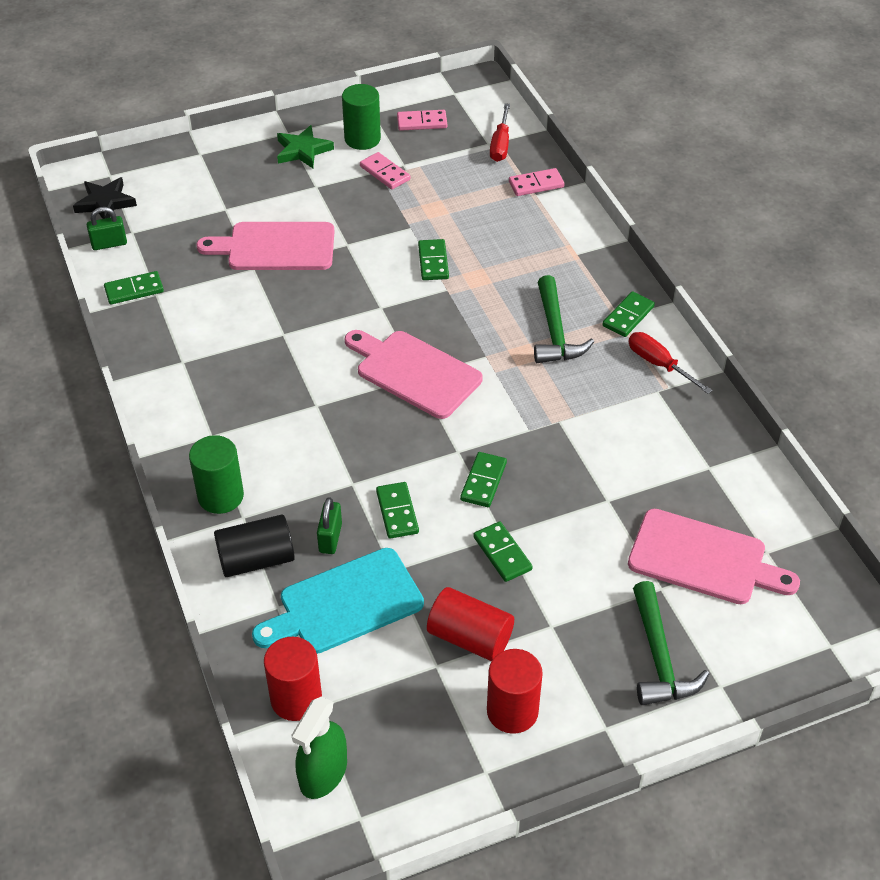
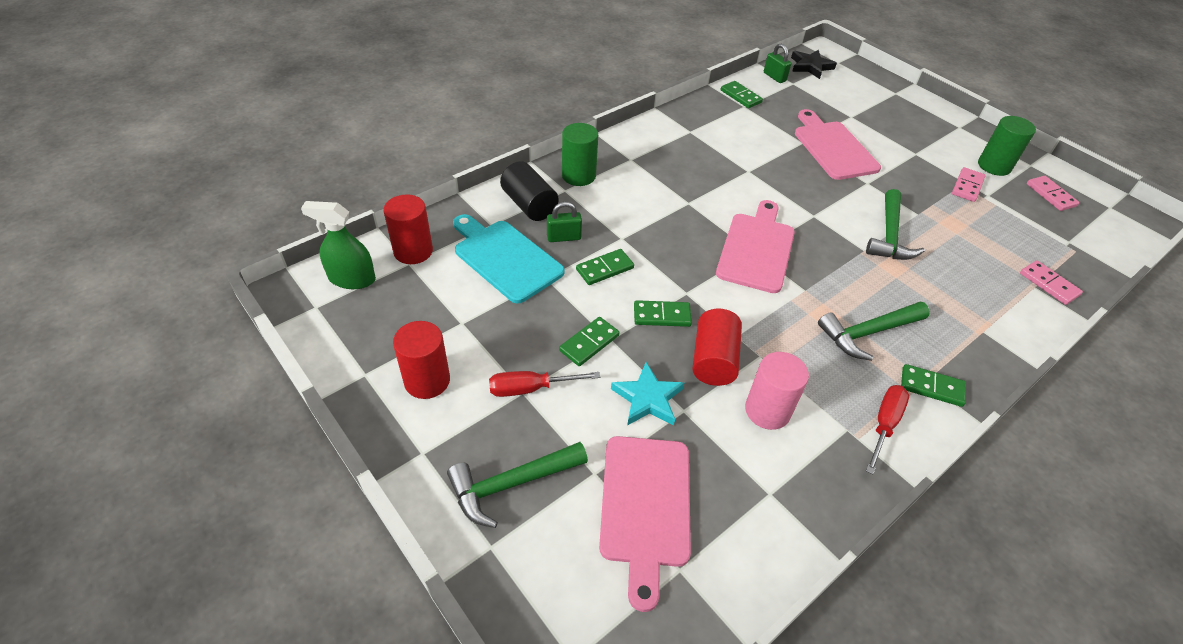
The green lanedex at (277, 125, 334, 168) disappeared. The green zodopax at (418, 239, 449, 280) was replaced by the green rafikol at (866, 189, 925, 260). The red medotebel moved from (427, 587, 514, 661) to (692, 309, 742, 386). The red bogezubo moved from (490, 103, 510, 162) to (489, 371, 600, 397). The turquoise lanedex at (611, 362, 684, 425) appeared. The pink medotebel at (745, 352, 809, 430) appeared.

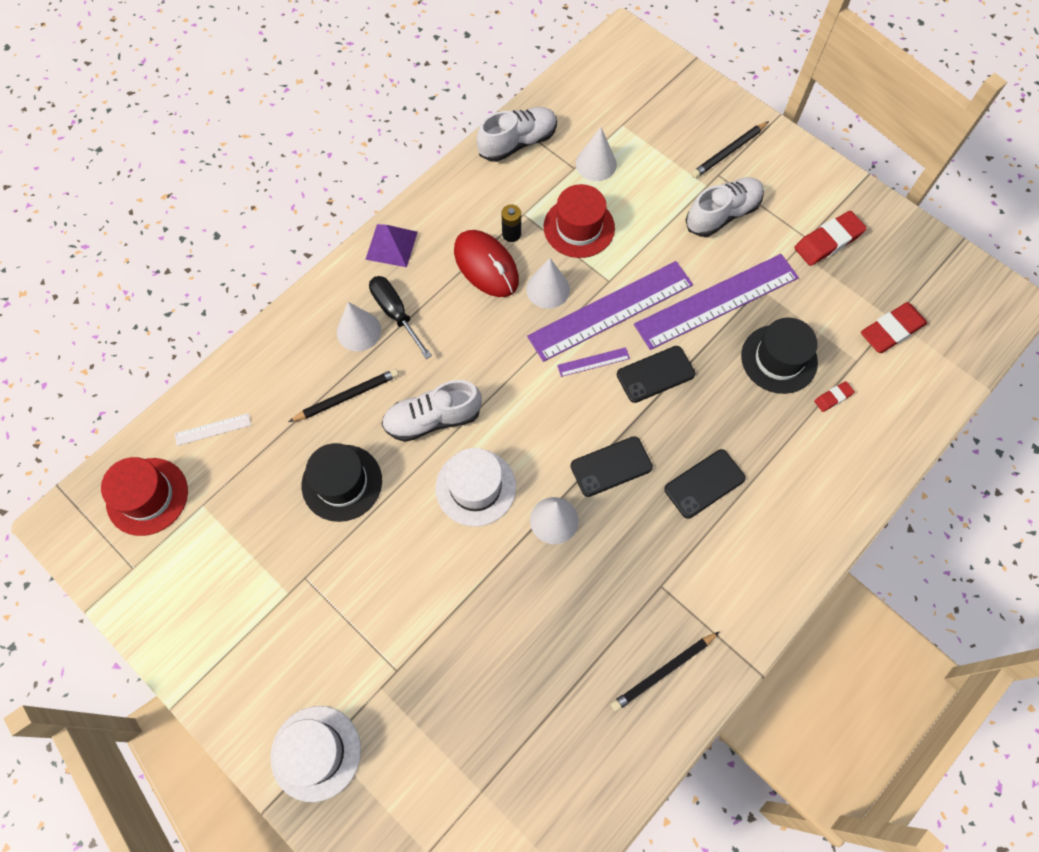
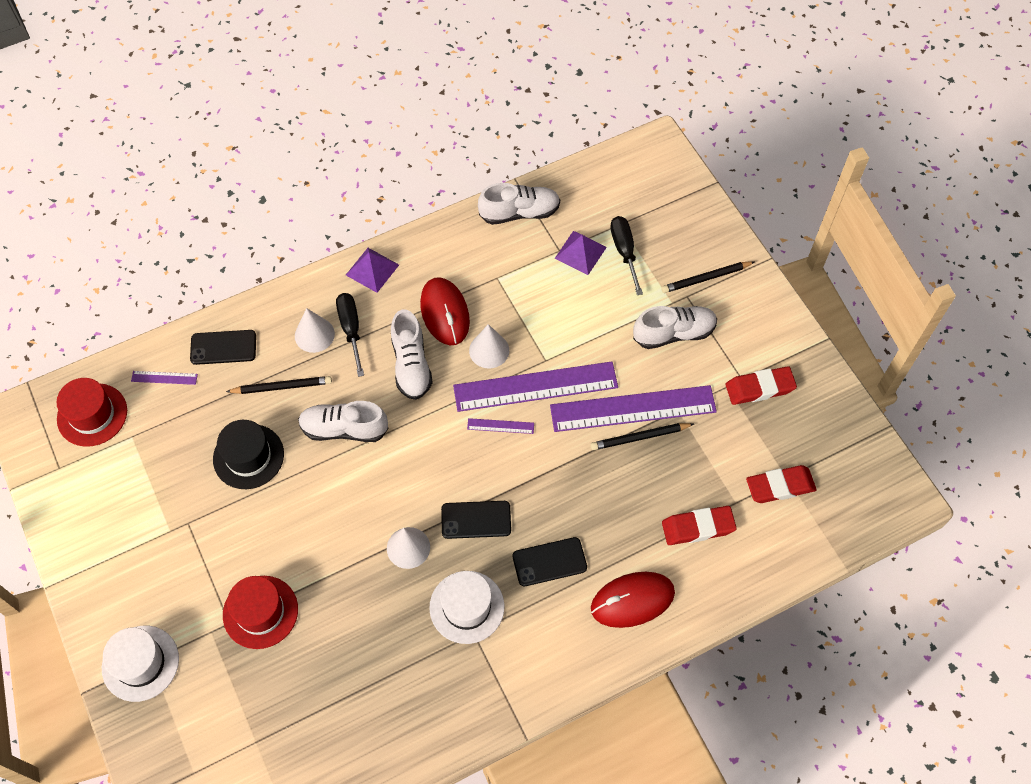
The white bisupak at (175, 413, 251, 446) became the purple bisupak at (131, 371, 198, 385). The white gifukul moved from (435, 448, 516, 527) to (429, 571, 505, 644). The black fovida at (501, 204, 521, 242) disappeared. The red gifukul moved from (544, 184, 615, 258) to (223, 576, 298, 649). The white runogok at (576, 127, 617, 181) was replaced by the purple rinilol at (554, 231, 607, 275). The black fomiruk moved from (611, 632, 719, 712) to (590, 423, 694, 450). The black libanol moved from (617, 346, 696, 403) to (190, 330, 256, 365). The black gifukul at (741, 318, 818, 394) disappeared. The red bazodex at (814, 381, 855, 412) changed to 1.95 times the size. The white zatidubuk at (391, 310, 433, 400) appeared. The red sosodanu at (591, 572, 675, 628) appeared. The black bogezubo at (610, 216, 643, 295) appeared.

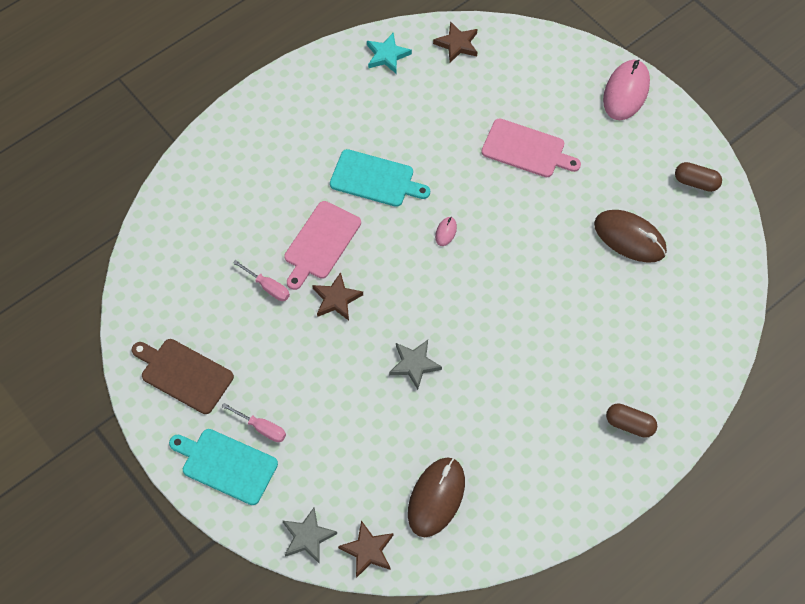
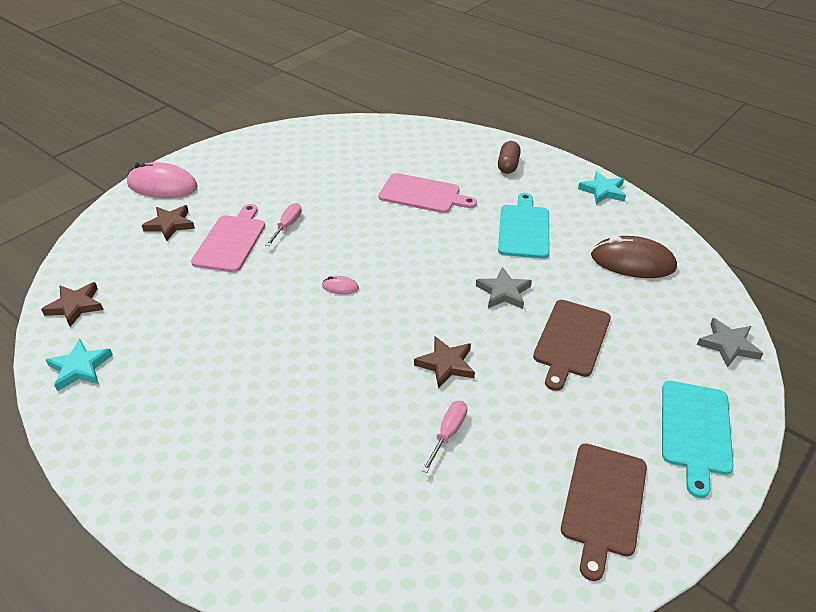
The pink bogezubo moved from (222, 403, 286, 442) to (265, 203, 302, 246). The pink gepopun moved from (284, 201, 361, 290) to (379, 173, 477, 213). The turquoise gepopun moved from (330, 149, 430, 207) to (498, 193, 549, 259). The brown lanedex moved from (338, 520, 393, 578) to (142, 205, 195, 241). The brown sosodanu at (594, 210, 667, 263) disappeared. The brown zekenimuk at (675, 162, 722, 192) disappeared. The brown gepopun at (533, 300, 611, 391) appeared. The turquoise lanedex at (578, 171, 626, 204) appeared.

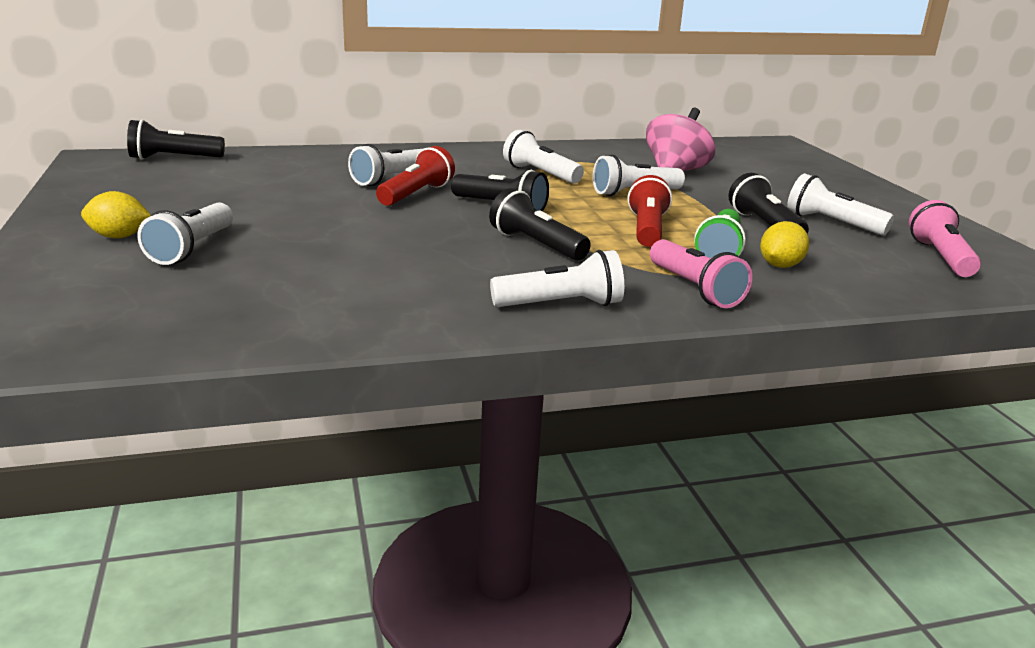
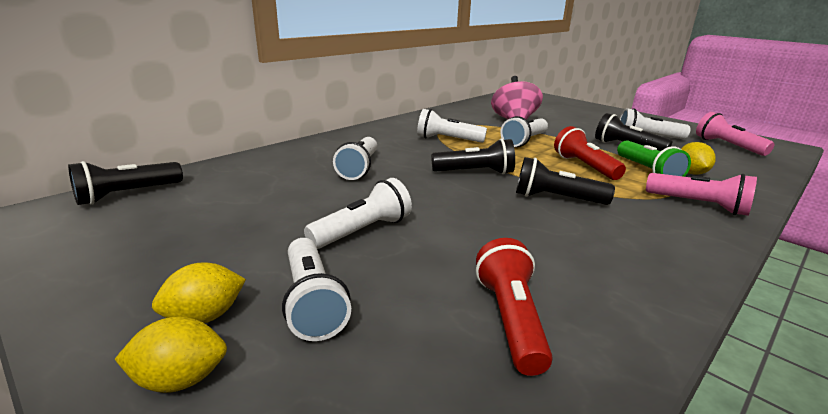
The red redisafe moved from (376, 146, 455, 206) to (476, 238, 553, 376). The white redisafe moved from (490, 250, 624, 307) to (304, 178, 412, 249). The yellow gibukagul at (115, 317, 227, 393) appeared.

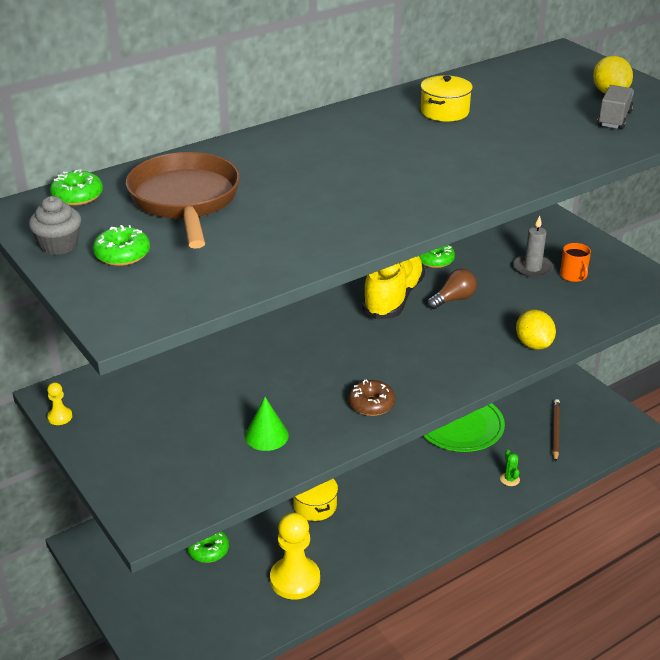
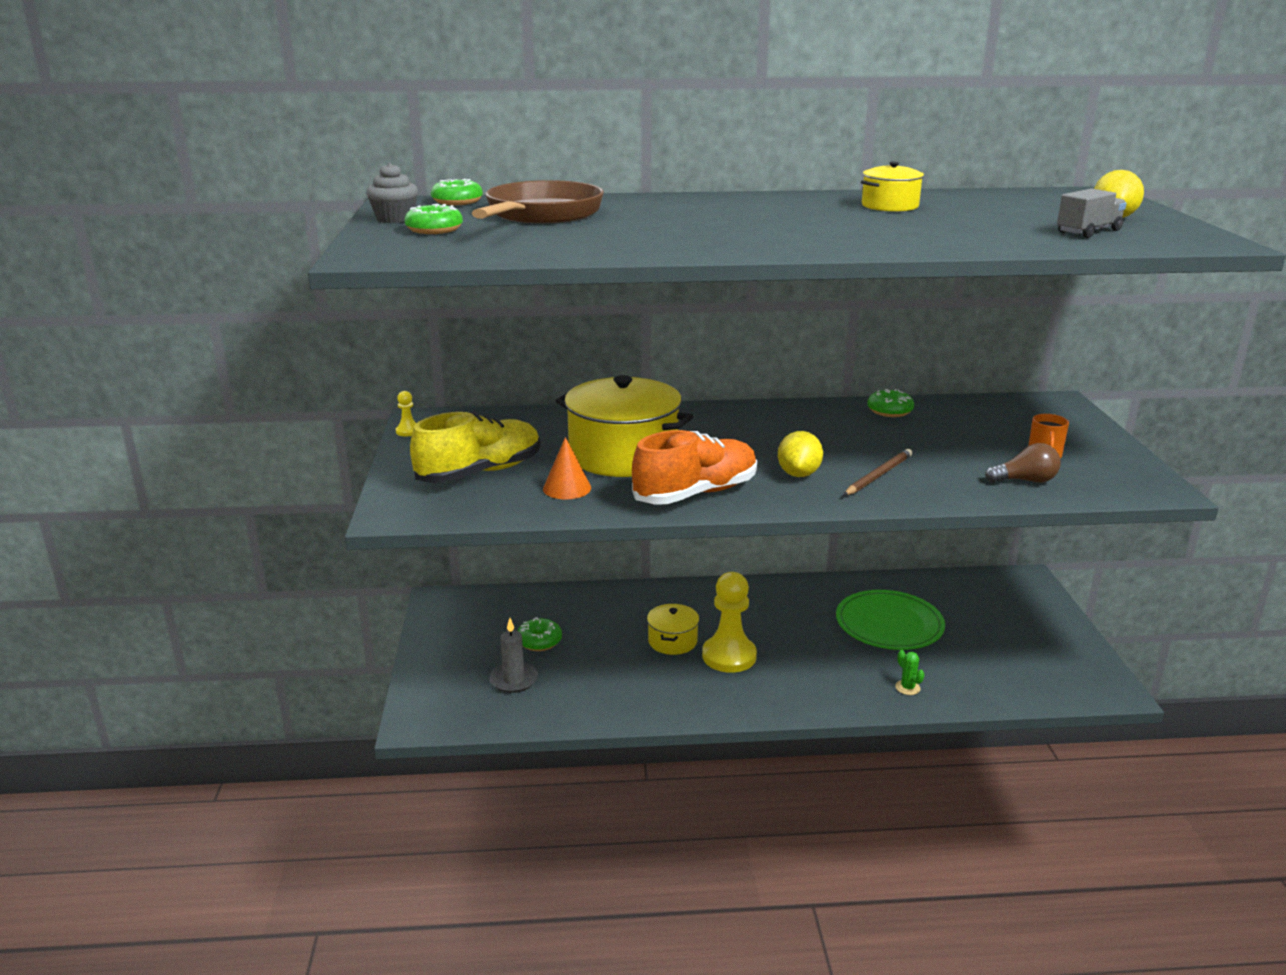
The green runogok at (245, 397, 289, 451) became the orange runogok at (543, 437, 591, 499). The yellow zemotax moved from (270, 512, 320, 600) to (702, 572, 757, 673). The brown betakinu at (348, 379, 395, 416) was replaced by the orange zatidubuk at (632, 430, 757, 505). The yellow zatidubuk moved from (362, 256, 425, 319) to (410, 412, 540, 483). The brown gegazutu moved from (427, 269, 477, 309) to (985, 443, 1060, 483). The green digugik at (500, 450, 520, 486) turned 45 degrees counterclockwise. The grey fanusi moved from (513, 216, 553, 278) to (489, 618, 538, 693). The yellow gibukagul moved from (516, 310, 556, 350) to (778, 431, 823, 477). The brown fomiruk moved from (553, 399, 560, 462) to (844, 449, 912, 495). The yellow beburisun at (556, 375, 693, 477) appeared.

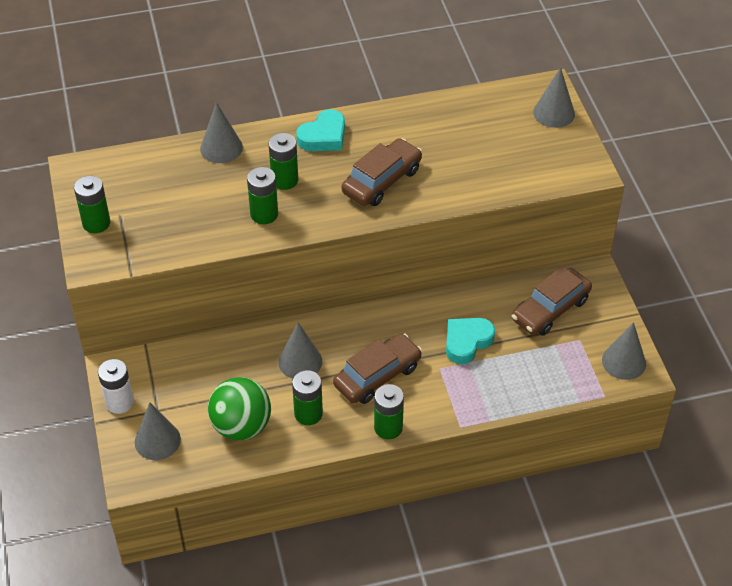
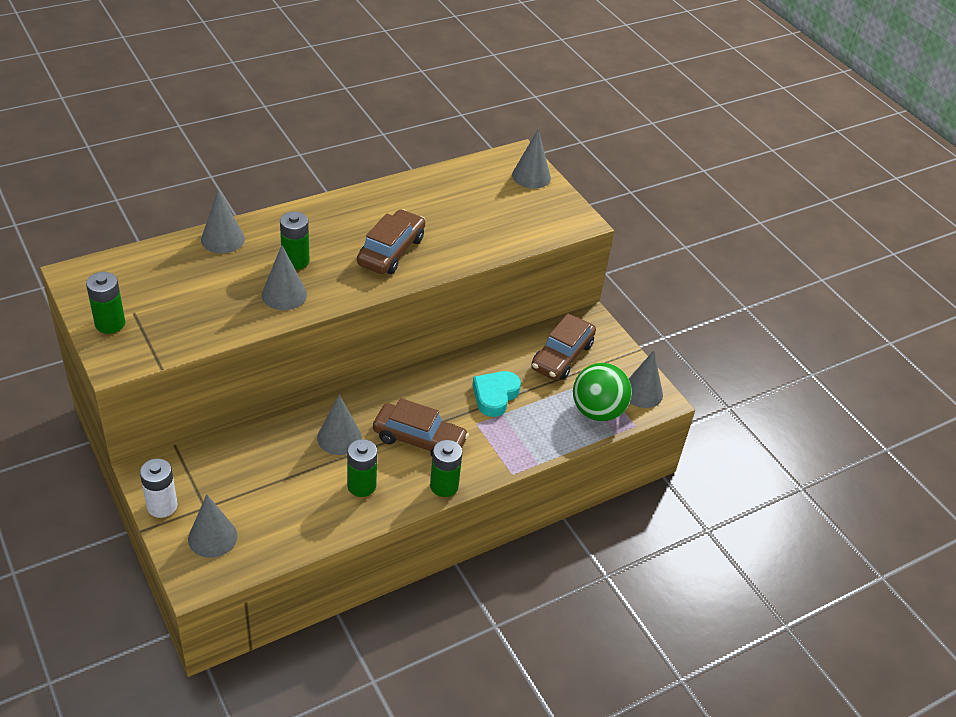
The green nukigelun moved from (208, 377, 271, 441) to (573, 363, 632, 421). The green fovida at (247, 167, 278, 224) was replaced by the grey runogok at (262, 245, 307, 310). The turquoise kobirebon at (296, 109, 345, 151) disappeared. The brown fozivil at (333, 334, 422, 404) turned 75 degrees clockwise.

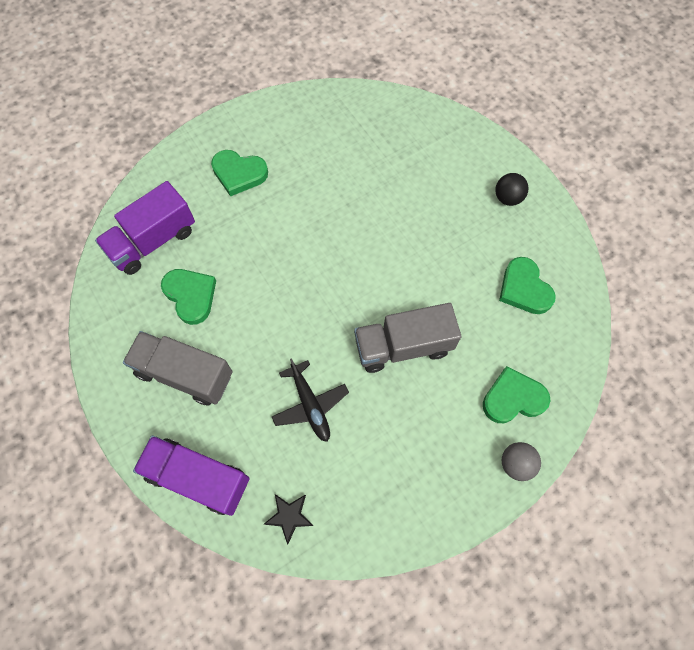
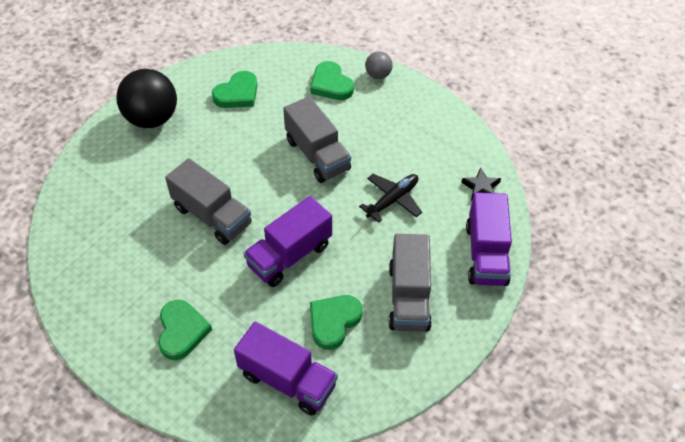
The black nukigelun at (495, 173, 529, 206) changed to 2.03 times the size. The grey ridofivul at (165, 158, 252, 245) appeared. The purple ridofivul at (243, 196, 332, 287) appeared.

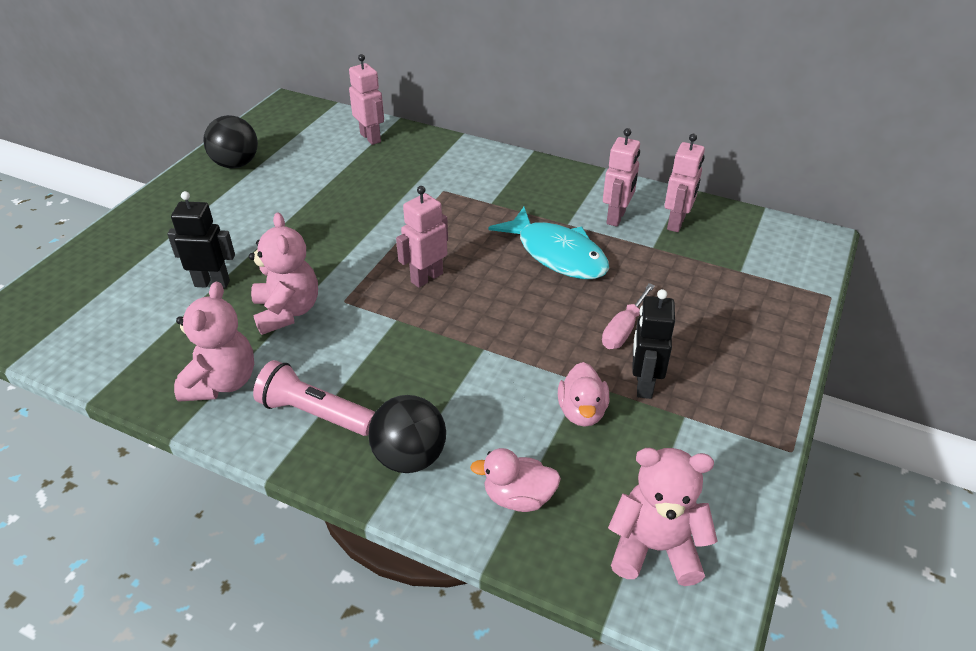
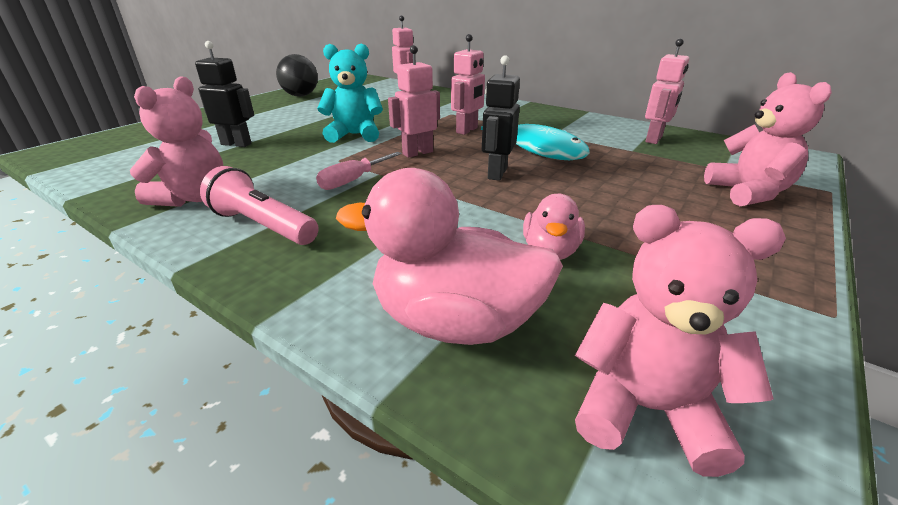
The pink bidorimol moved from (249, 212, 318, 335) to (704, 72, 832, 206). The black nukigelun at (368, 395, 446, 473) disappeared. The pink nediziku at (470, 448, 561, 512) changed to 1.79 times the size. The pink bogezubo moved from (602, 283, 655, 349) to (316, 152, 402, 190). The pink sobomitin moved from (603, 128, 640, 227) to (451, 34, 485, 135). The black sobomitin moved from (632, 289, 675, 399) to (482, 56, 520, 181). The turquoise bidorimol at (317, 44, 383, 143) appeared.

